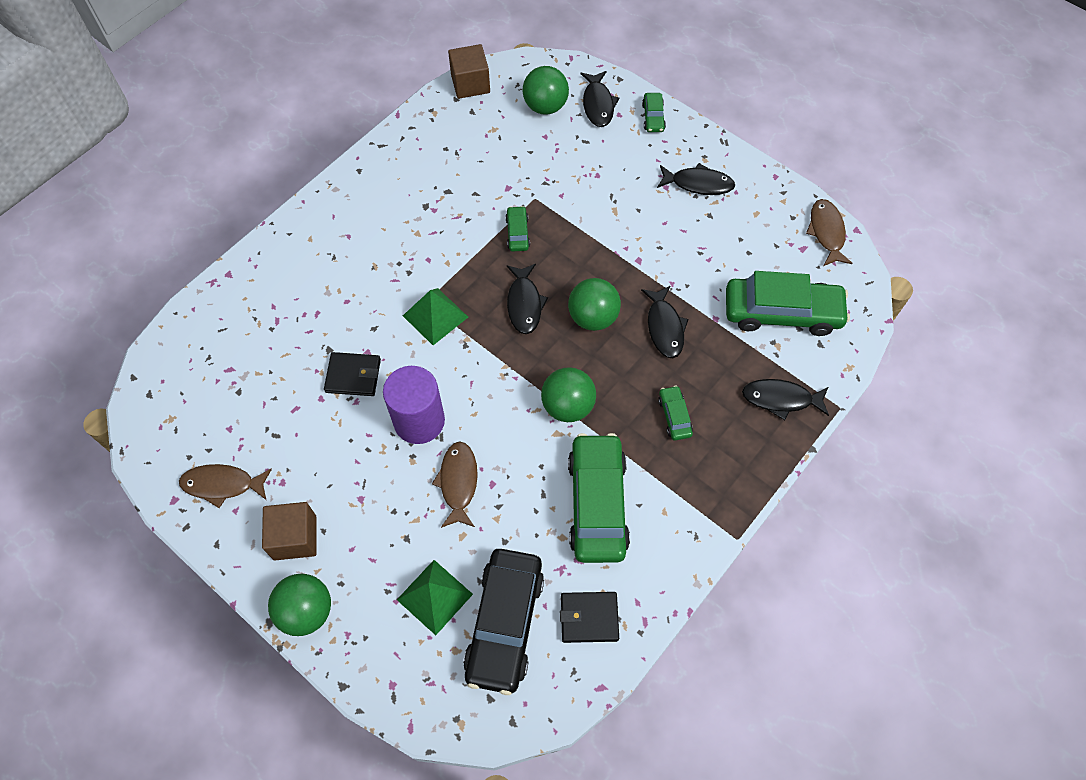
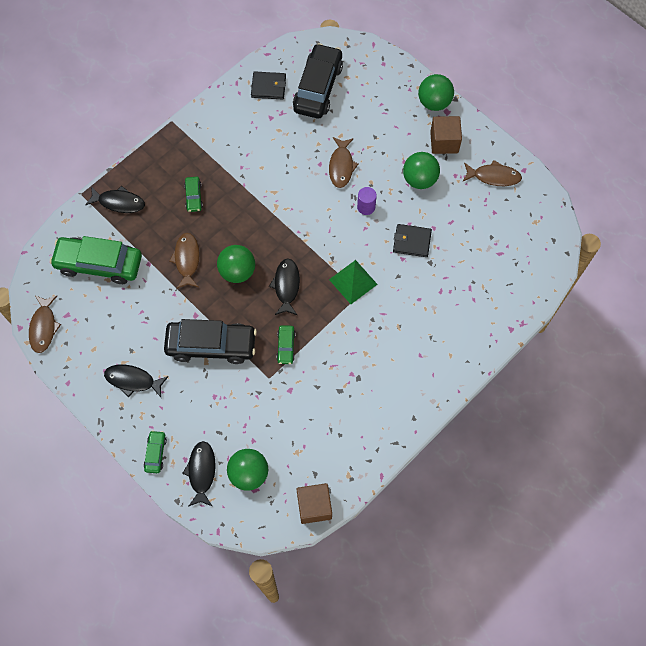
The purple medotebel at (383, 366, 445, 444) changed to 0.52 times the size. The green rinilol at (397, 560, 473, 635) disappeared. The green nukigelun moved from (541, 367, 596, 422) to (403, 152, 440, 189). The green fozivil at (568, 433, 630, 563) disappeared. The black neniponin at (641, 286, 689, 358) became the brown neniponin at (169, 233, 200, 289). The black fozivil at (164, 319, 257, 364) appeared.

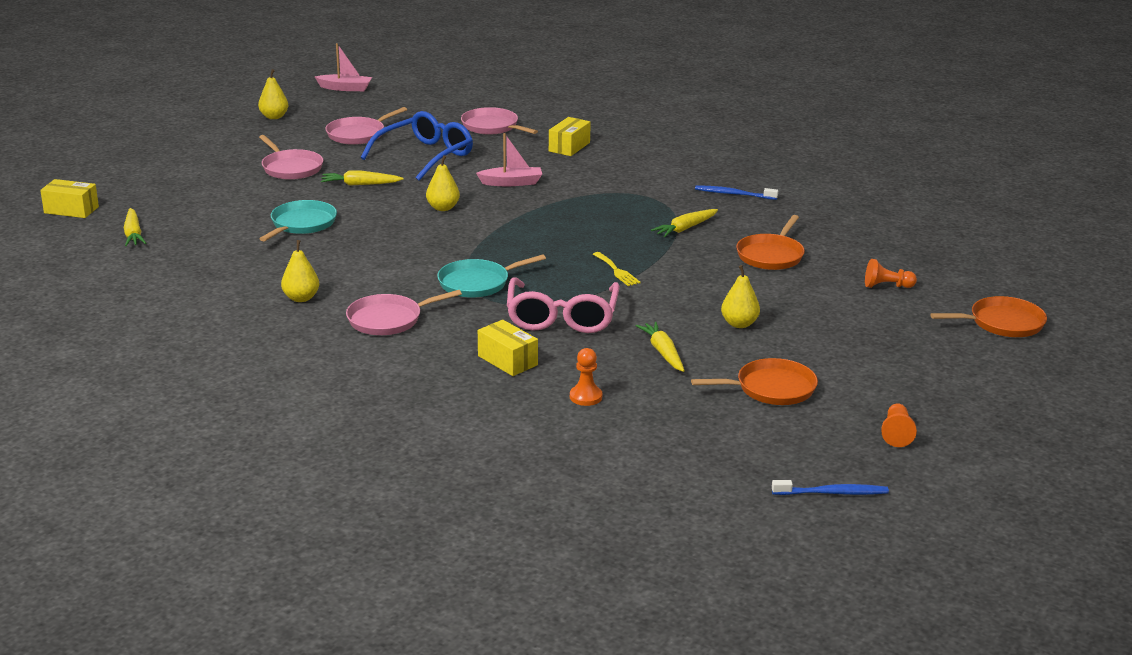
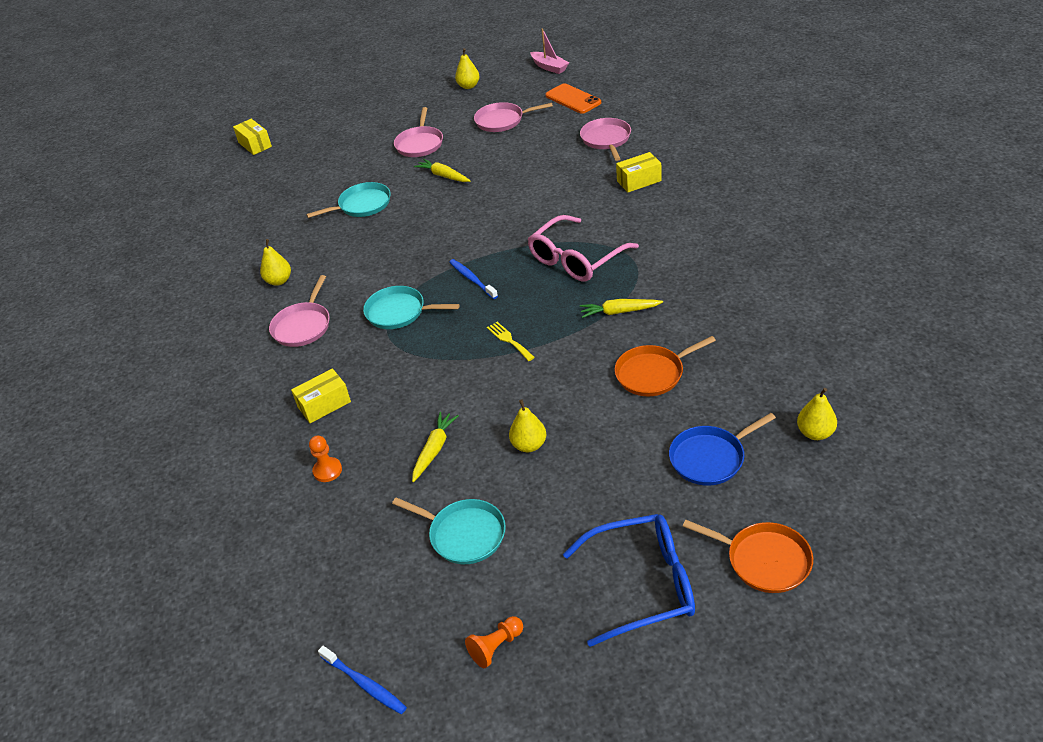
The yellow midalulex at (124, 208, 146, 246) disappeared. The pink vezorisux at (346, 290, 462, 335) turned 90 degrees counterclockwise. The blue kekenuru moved from (361, 111, 473, 181) to (563, 514, 695, 647). The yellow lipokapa moved from (426, 155, 460, 211) to (797, 388, 837, 440). The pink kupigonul at (476, 133, 542, 186) disappeared. The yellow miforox at (478, 320, 538, 376) turned 60 degrees clockwise. The pink kekenuru moved from (507, 277, 620, 333) to (528, 215, 639, 282). The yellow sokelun at (593, 252, 641, 286) turned 135 degrees clockwise. The orange vezorisux at (691, 358, 818, 405) became the turquoise vezorisux at (392, 497, 506, 564). The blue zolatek moved from (695, 185, 778, 200) to (449, 259, 498, 299). The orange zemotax at (865, 259, 917, 288) was replaced by the blue vezorisux at (669, 413, 776, 486). The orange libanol at (545, 83, 601, 114) appeared.

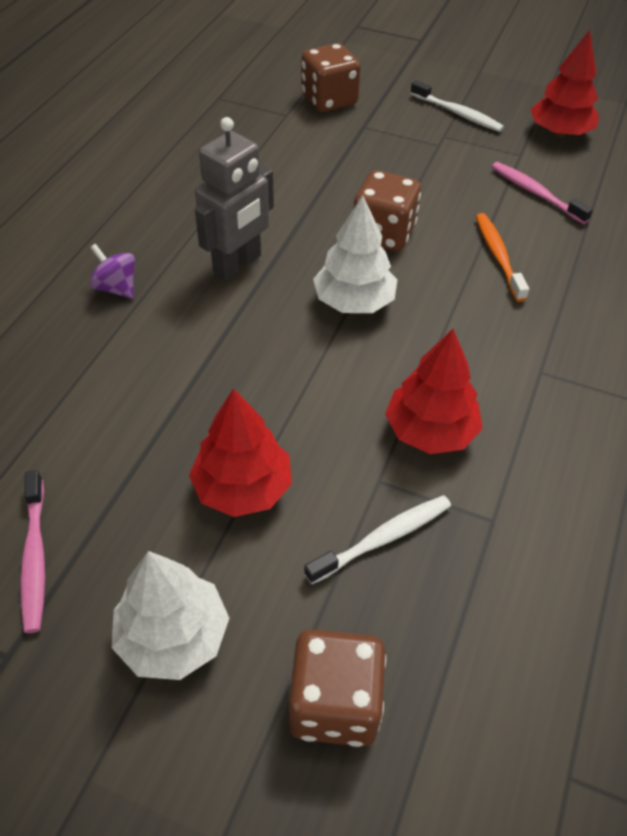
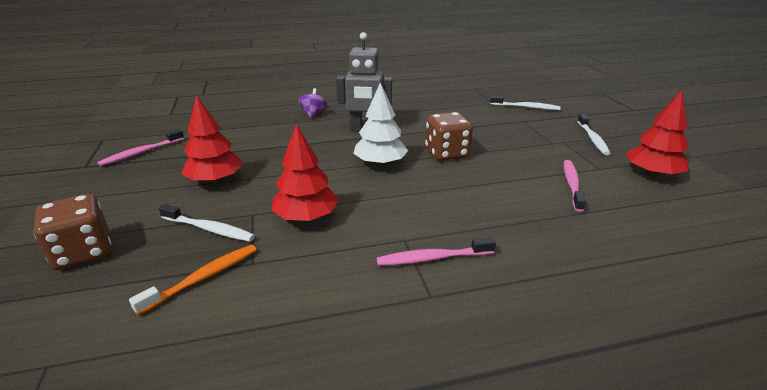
The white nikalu at (112, 551, 229, 680) disappeared. The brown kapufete at (301, 43, 361, 112) was replaced by the white zolatek at (490, 95, 561, 110). The orange zolatek moved from (476, 213, 529, 302) to (129, 245, 257, 315). The pink zolatek at (376, 237, 496, 266) appeared.

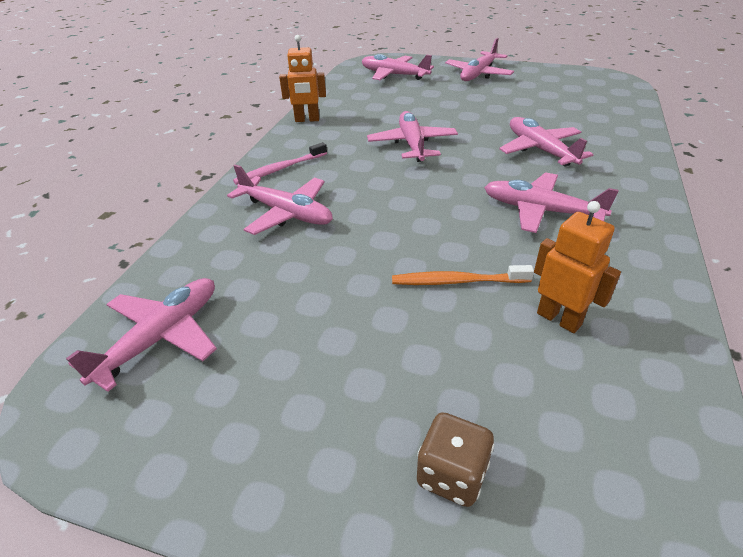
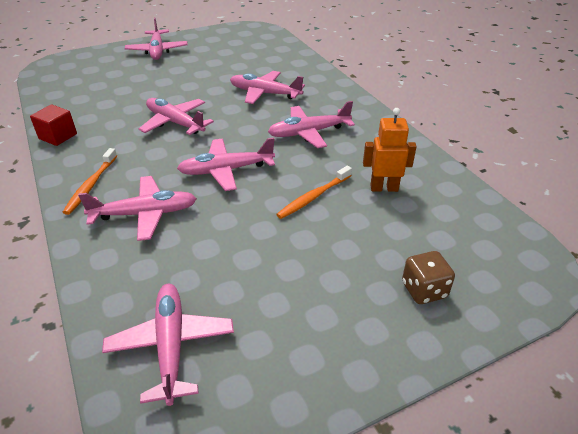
The pink zolatek at (233, 142, 327, 185) became the orange zolatek at (63, 148, 117, 215). The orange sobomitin at (279, 35, 326, 122) was replaced by the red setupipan at (30, 105, 77, 146). The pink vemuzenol moved from (362, 54, 434, 80) to (177, 138, 275, 191).

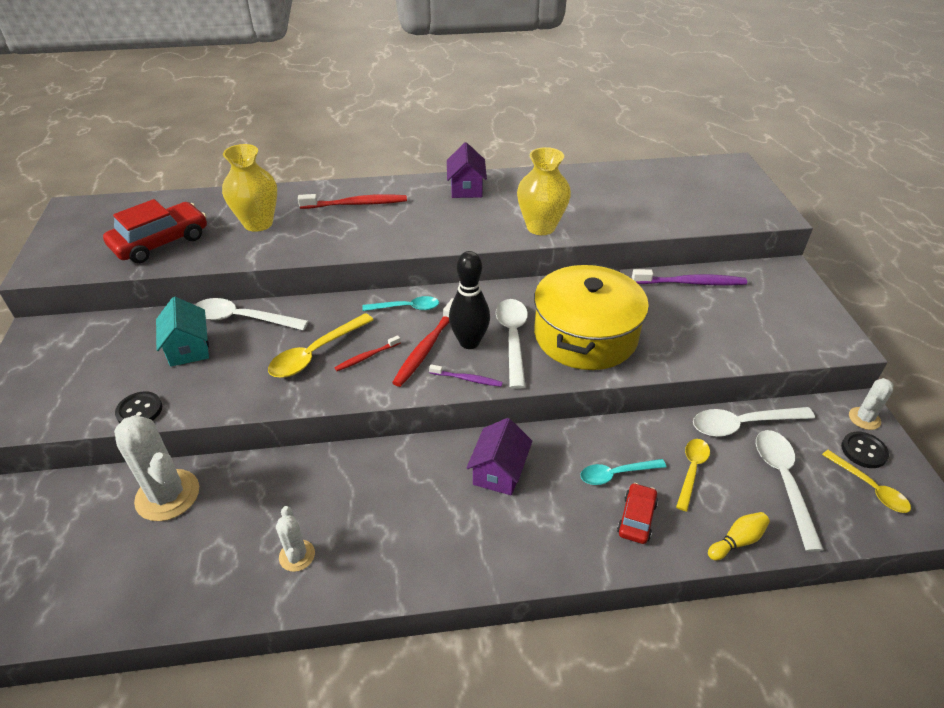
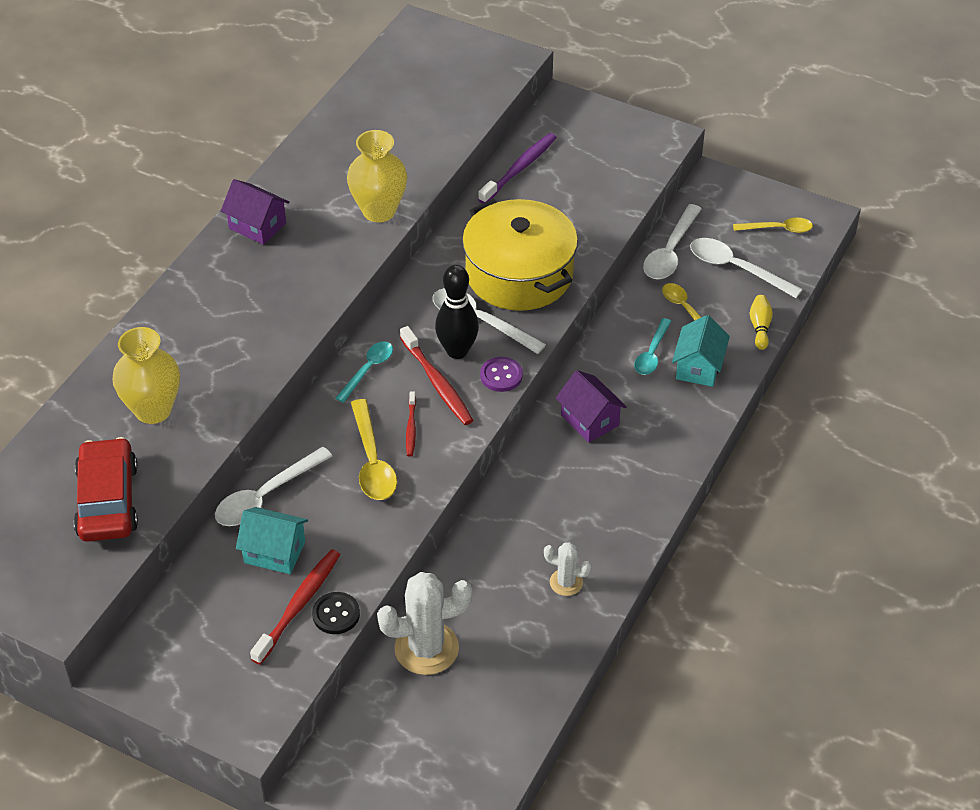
The red zolatek moved from (298, 194, 407, 209) to (250, 549, 340, 665). The purple zolatek at (429, 364, 503, 387) was replaced by the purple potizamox at (480, 357, 523, 392). The red fozivil at (617, 483, 658, 544) was replaced by the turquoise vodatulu at (672, 315, 730, 387). The black potizamox at (841, 432, 889, 468) disappeared. The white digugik at (849, 378, 894, 430) disappeared.

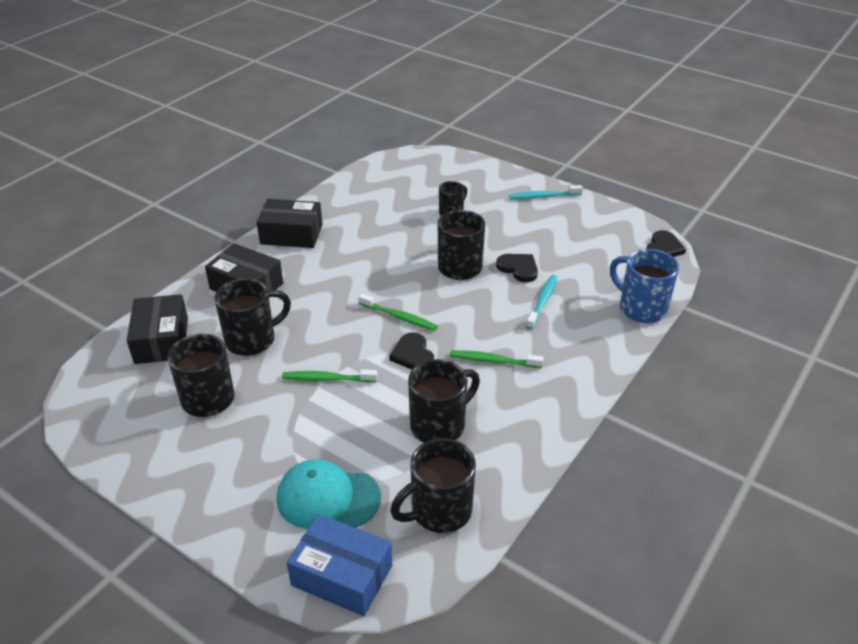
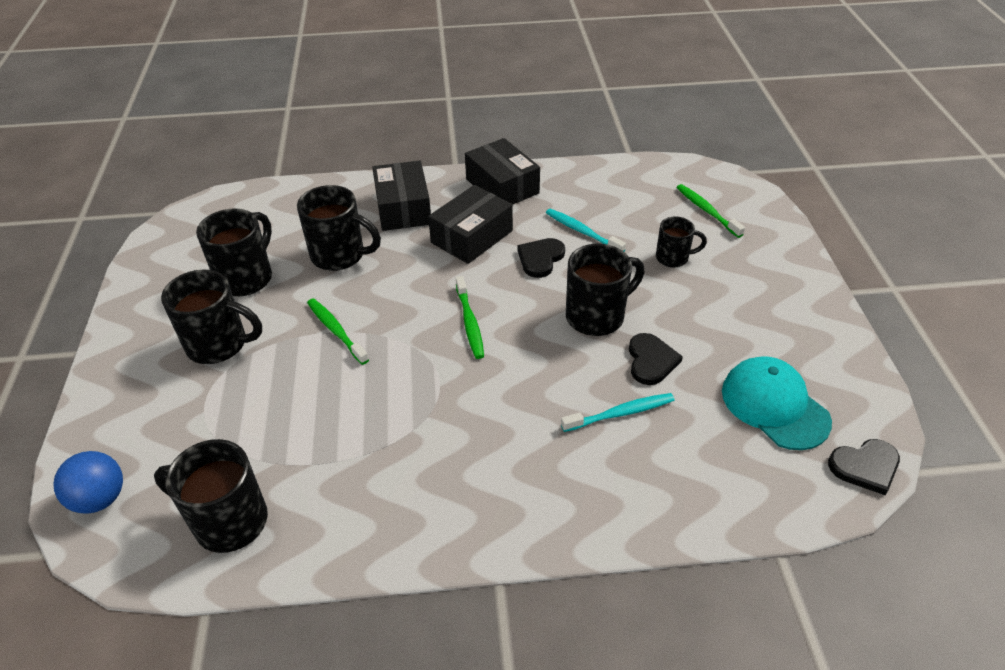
The black miforox moved from (127, 294, 188, 364) to (428, 185, 513, 264). The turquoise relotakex moved from (277, 459, 381, 529) to (722, 356, 832, 450). The blue miforox at (286, 514, 392, 616) was replaced by the blue nukigelun at (53, 451, 123, 513). The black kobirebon moved from (389, 332, 434, 370) to (518, 238, 565, 278). The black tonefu moved from (408, 359, 480, 443) to (161, 270, 262, 364). The green zolatek moved from (450, 350, 544, 368) to (676, 184, 745, 238). The turquoise zolatek moved from (509, 185, 583, 199) to (546, 209, 626, 251). The blue tonefu at (610, 249, 679, 323) disappeared.

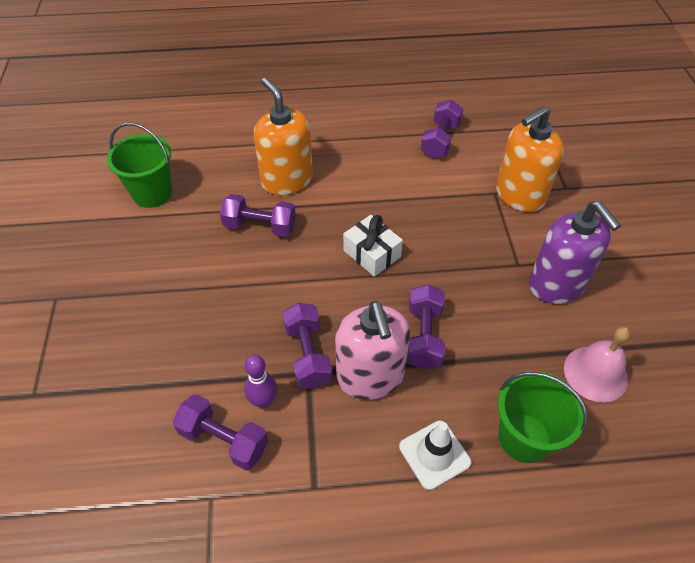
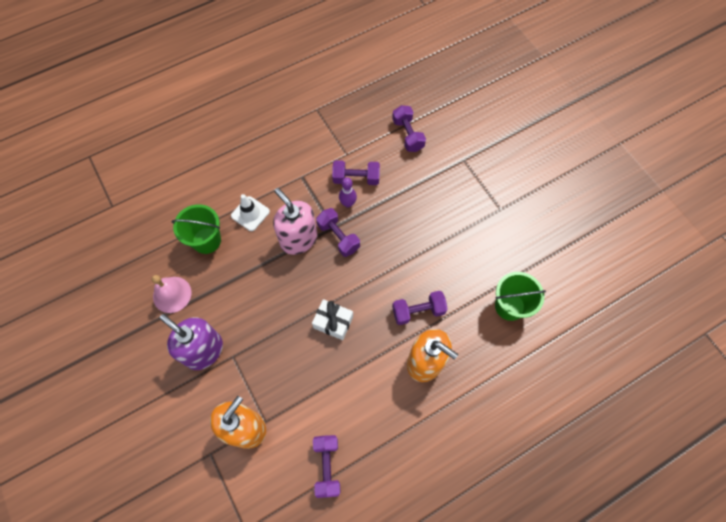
The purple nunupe moved from (407, 284, 445, 369) to (392, 105, 426, 152).

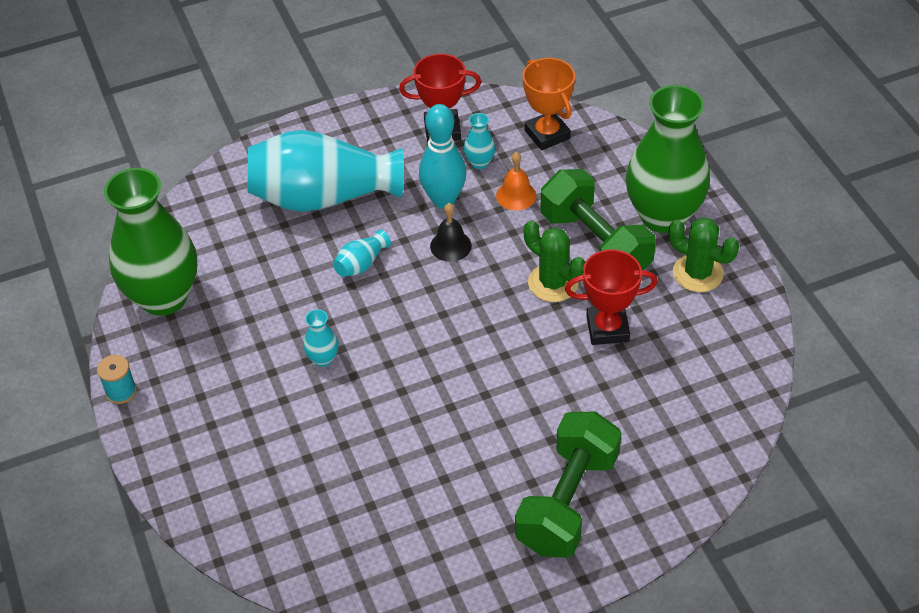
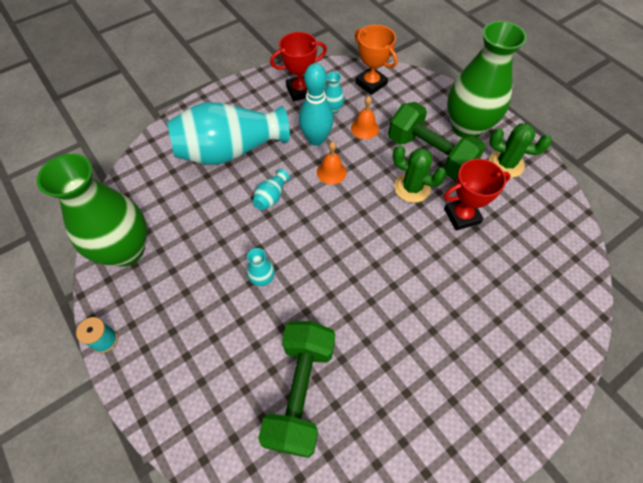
The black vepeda at (430, 203, 472, 262) became the orange vepeda at (317, 141, 347, 185). The green nunupe moved from (515, 412, 622, 558) to (258, 321, 335, 458).

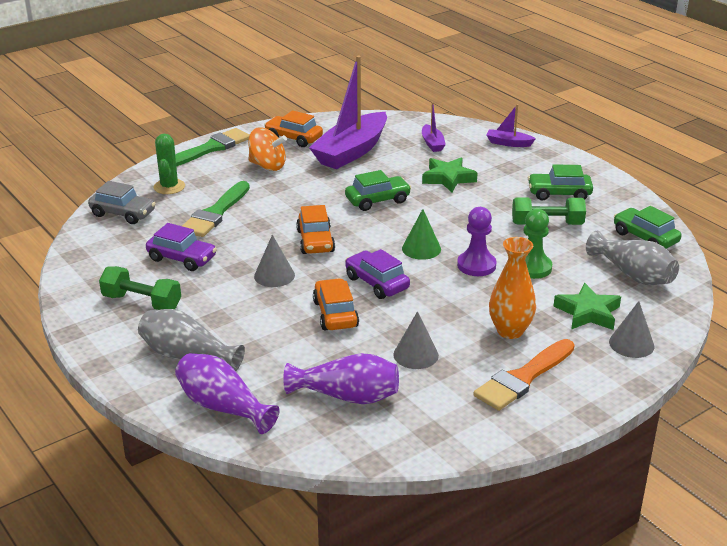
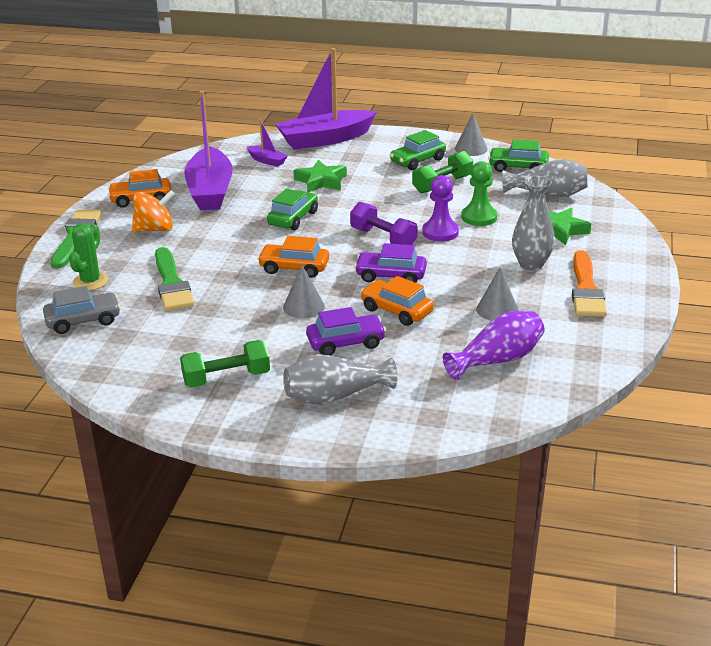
The purple fozivil moved from (146, 223, 217, 271) to (306, 307, 386, 355). The green digugik at (154, 134, 185, 194) turned 60 degrees clockwise. The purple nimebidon at (175, 353, 280, 434) disappeared. The orange fozivil at (296, 205, 335, 254) turned 150 degrees clockwise. The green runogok at (402, 209, 441, 260) was replaced by the purple nunupe at (350, 202, 418, 245). The purple kupigonul at (486, 104, 536, 147) changed to 2.22 times the size. The orange nimebidon at (489, 237, 536, 339) became the grey nimebidon at (512, 176, 555, 271). The grey runogok moved from (609, 301, 654, 358) to (455, 113, 488, 156).

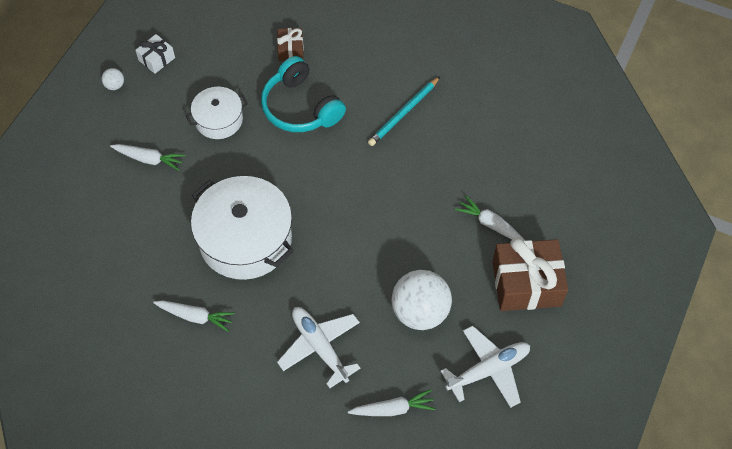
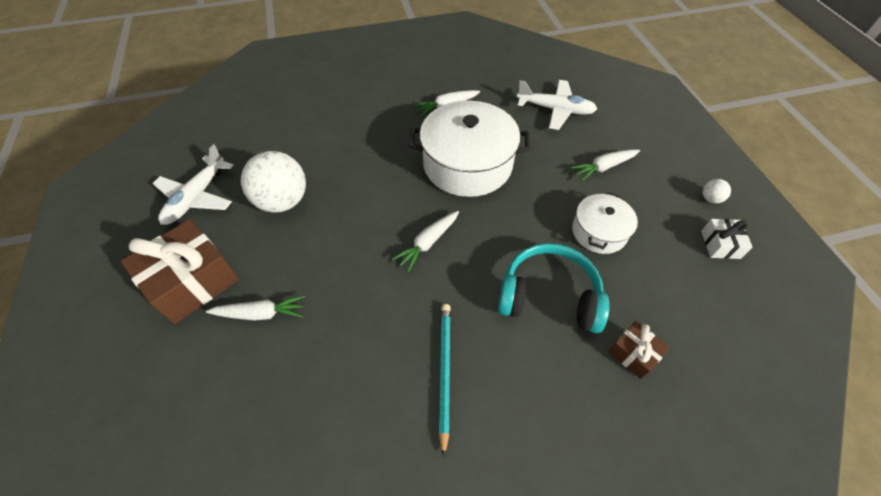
The white vemuzenol moved from (277, 307, 361, 388) to (517, 80, 597, 130). The white midalulex moved from (348, 389, 436, 416) to (392, 211, 459, 272).

